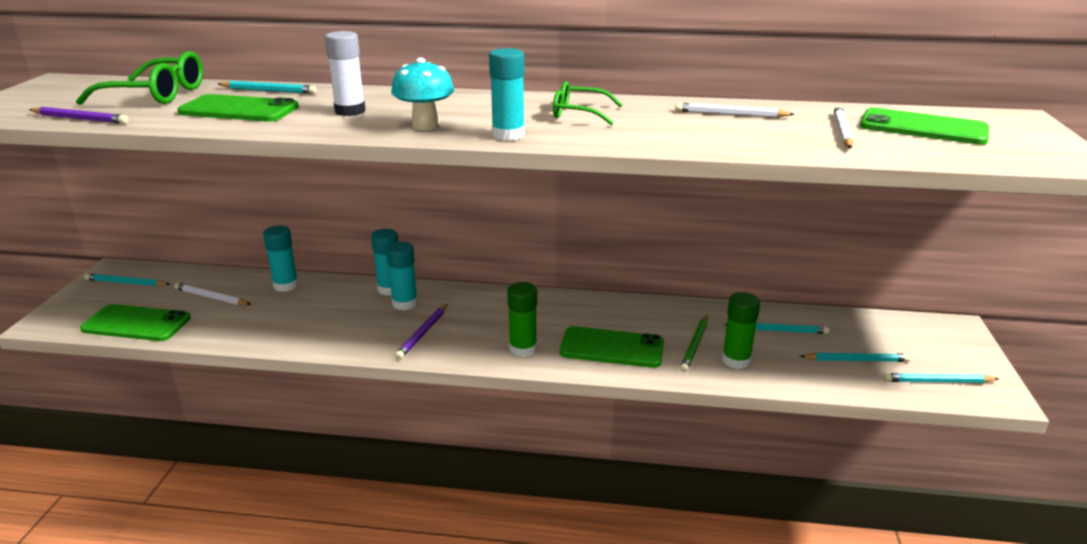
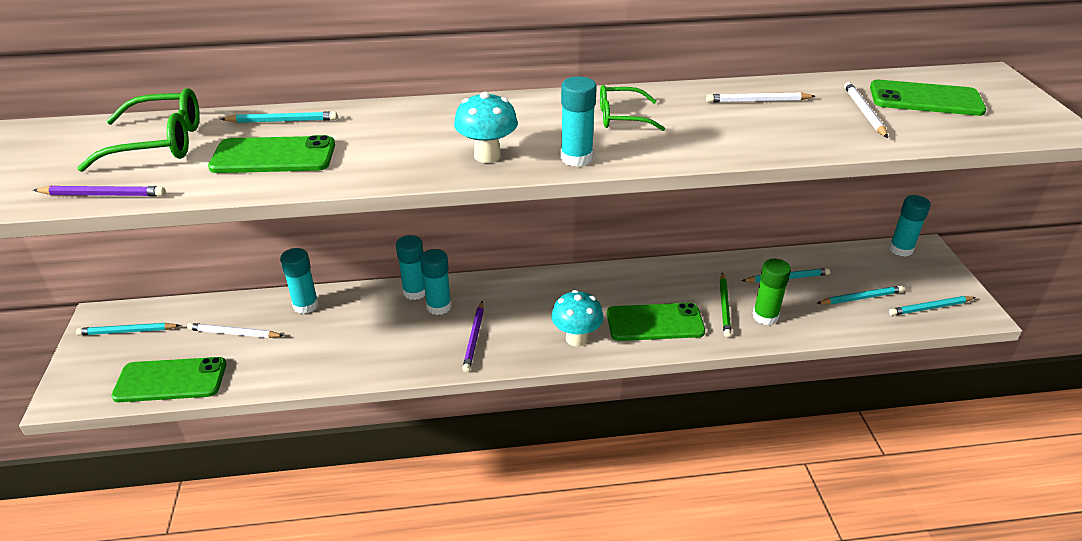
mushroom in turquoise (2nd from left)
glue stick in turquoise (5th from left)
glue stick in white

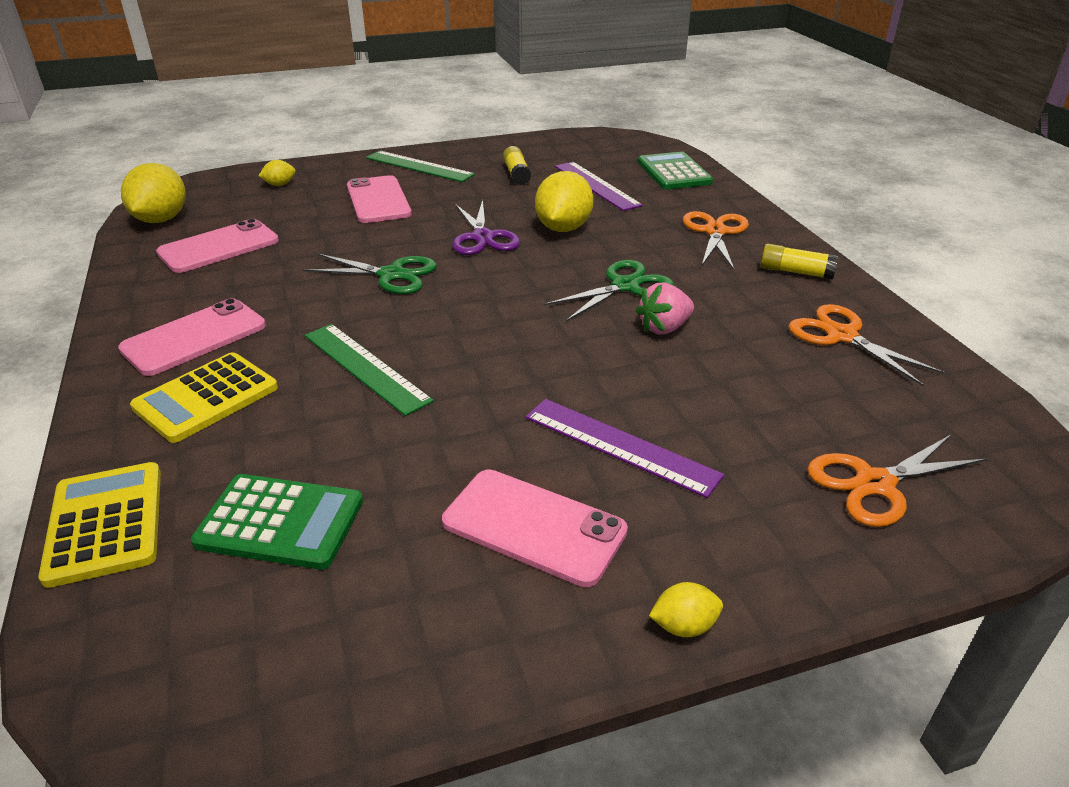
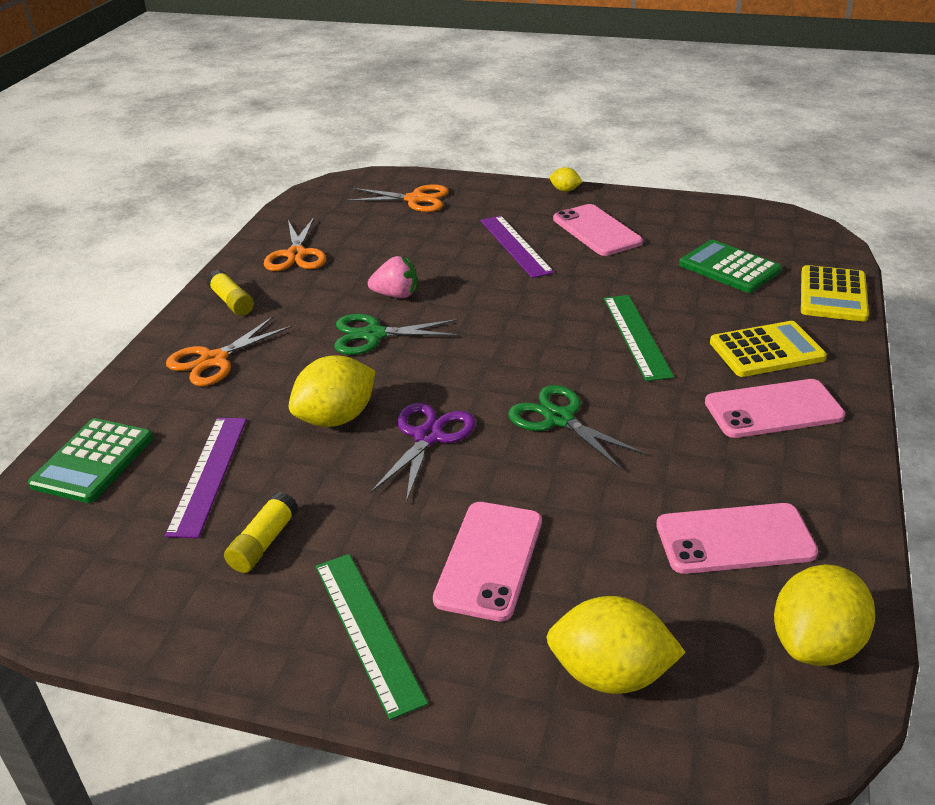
lemon in yellow (3rd from left)

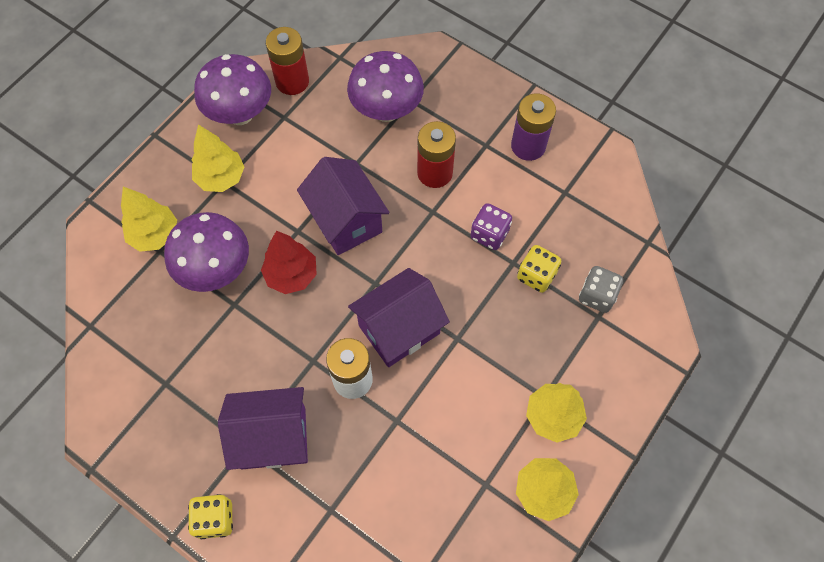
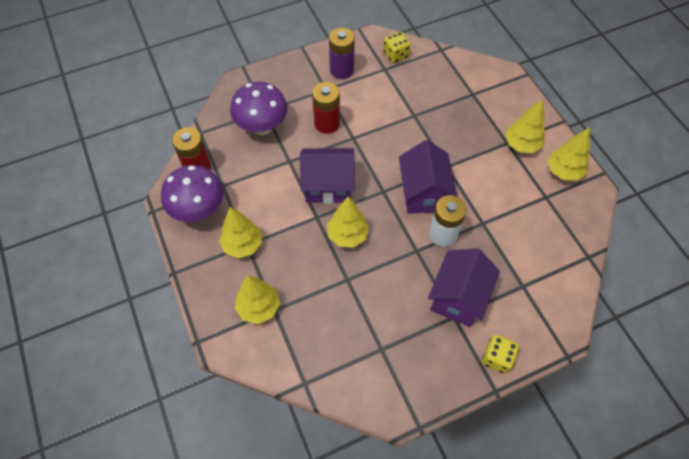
tree in yellow (3rd from left)
dice in yellow (1st from left)
mushroom in purple (1st from left in the first image)
dice in purple
dice in grey

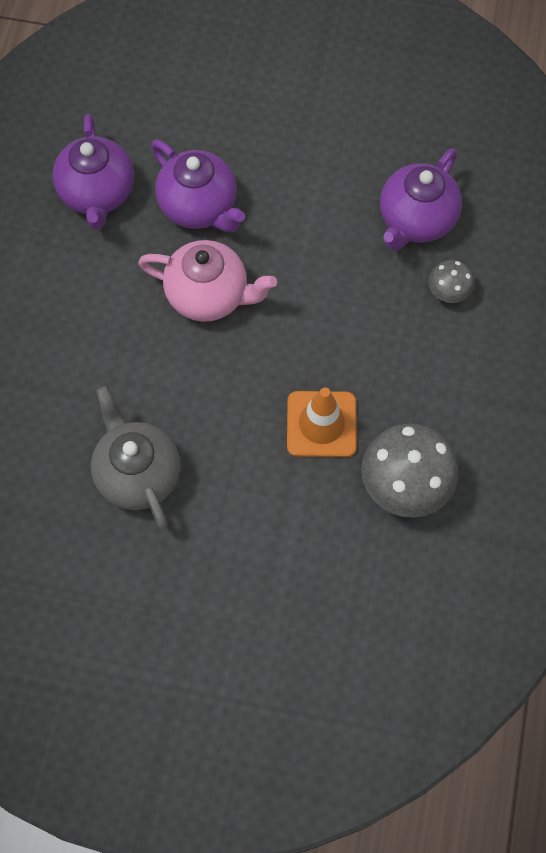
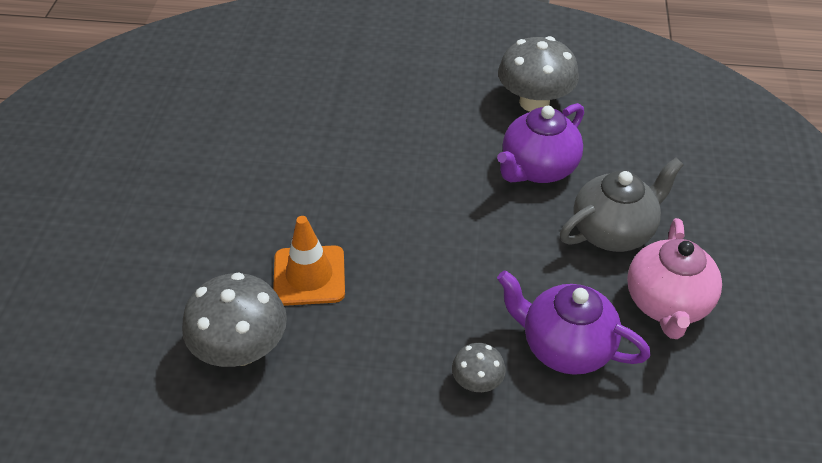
mushroom in grey (3rd from left)
teapot in grey
teapot in pink

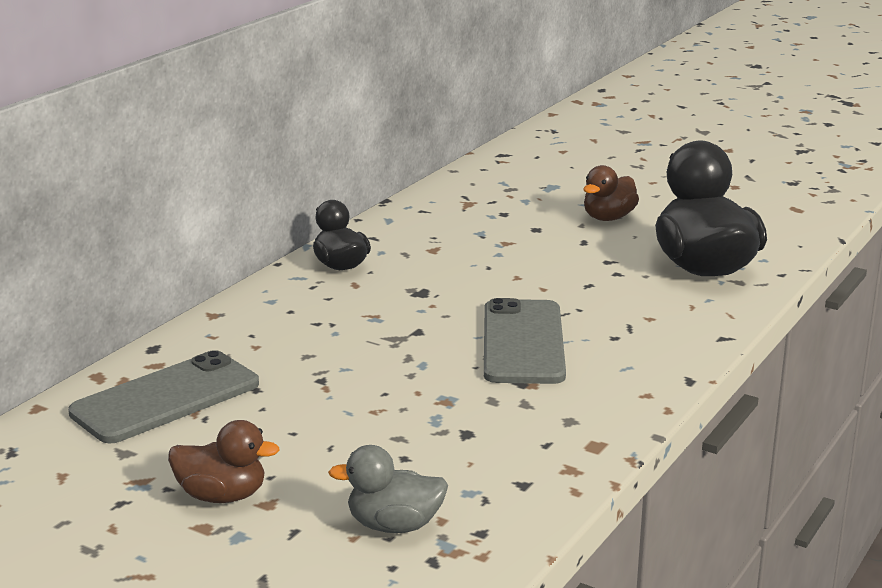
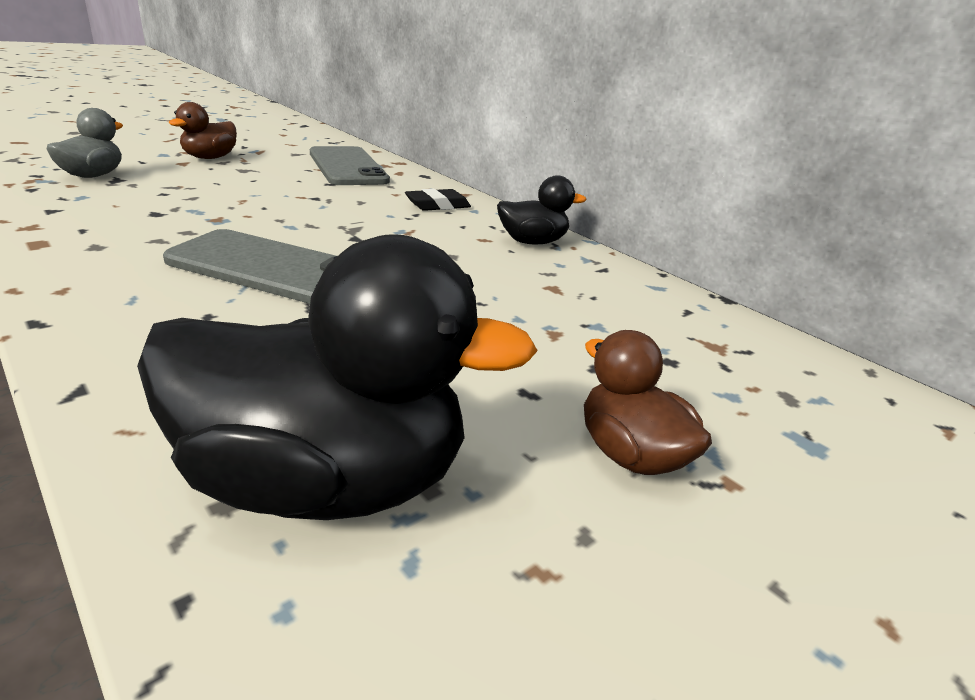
eraser in black

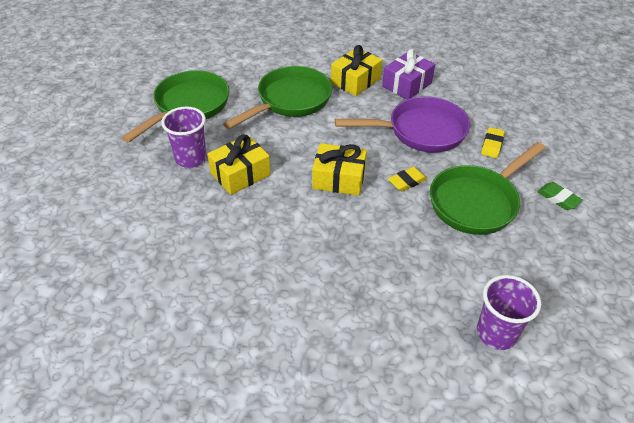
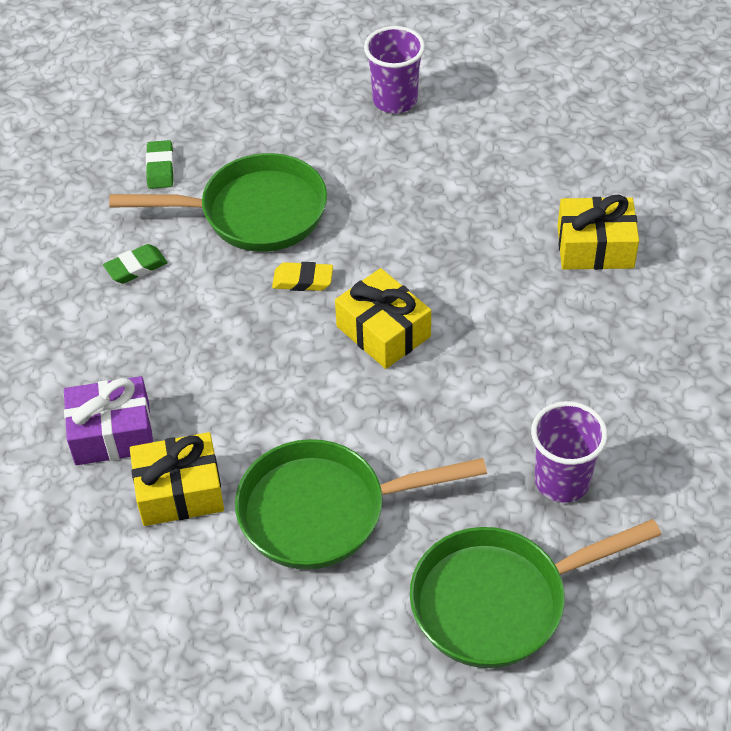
eraser in green (1st from left)
gift in yellow (3rd from left)
pan in purple

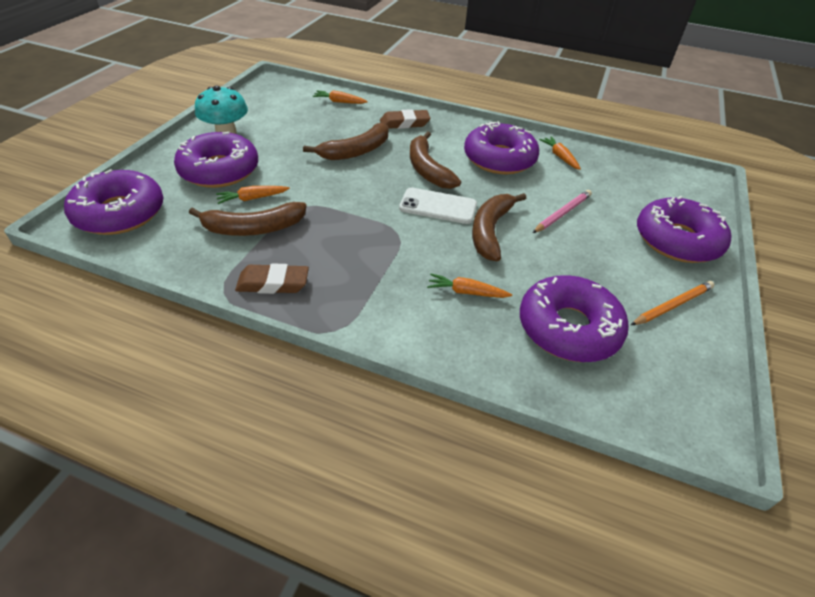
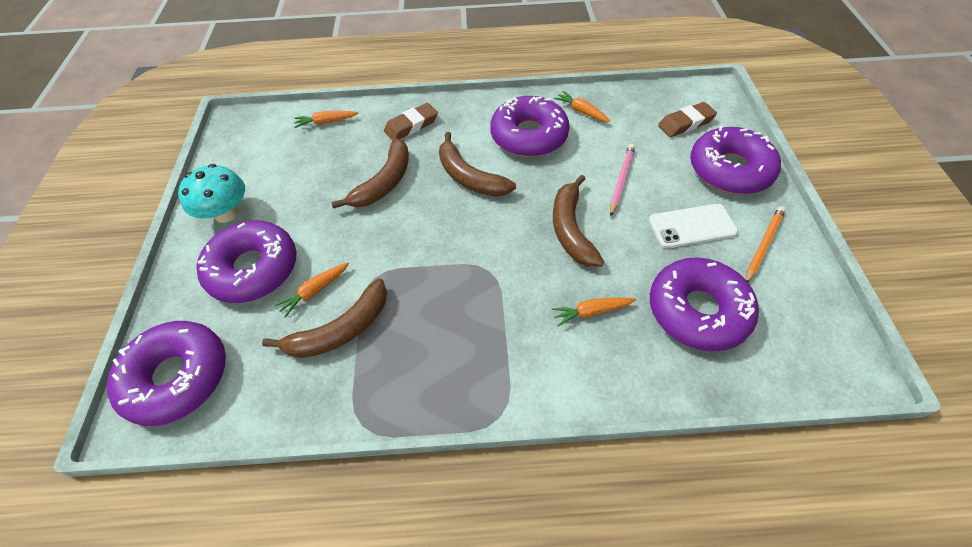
phone in white
eraser in brown (2nd from left)

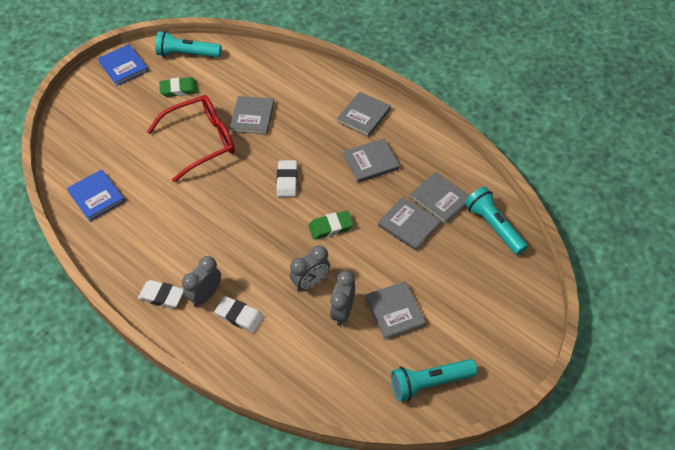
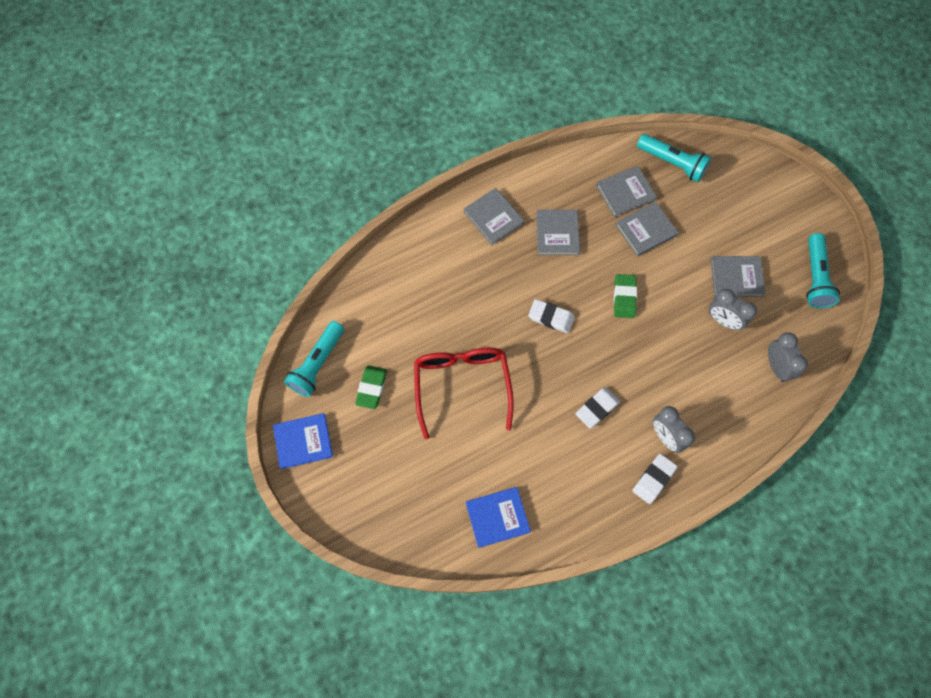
eraser in white (2nd from left)
flashlight in turquoise (2nd from left)
clock in grey (3rd from left)
book in grey (1st from left in the first image)

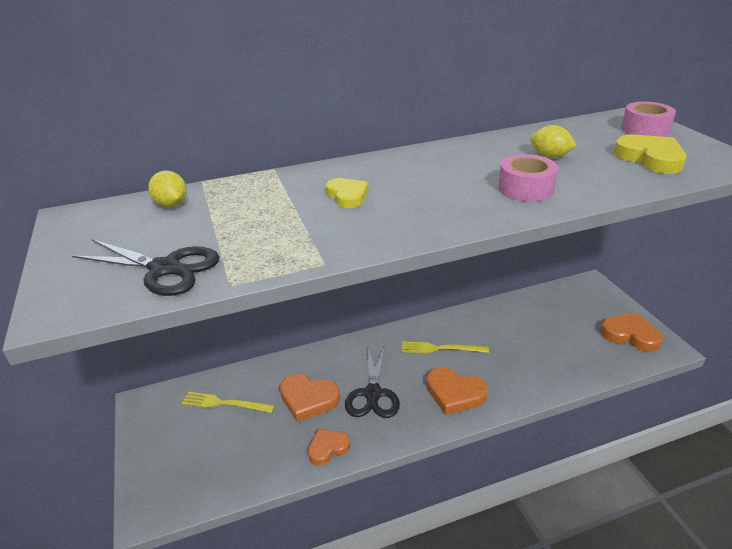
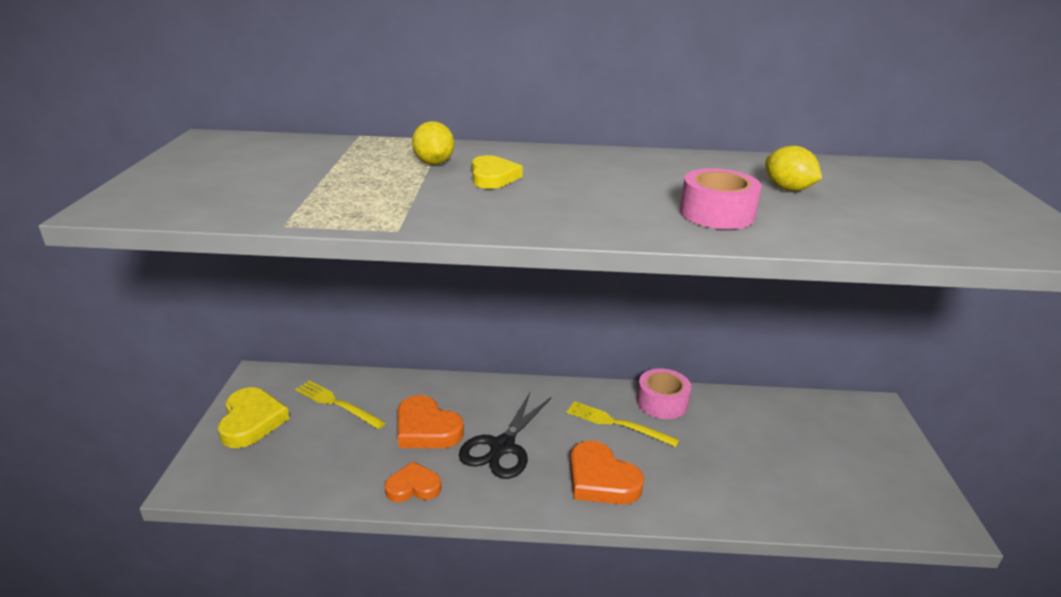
heart in yellow (1st from left)
lemon in yellow (1st from left)
tape in pink (1st from left)
scissors in black (1st from left in the first image)
heart in orange (4th from left in the first image)

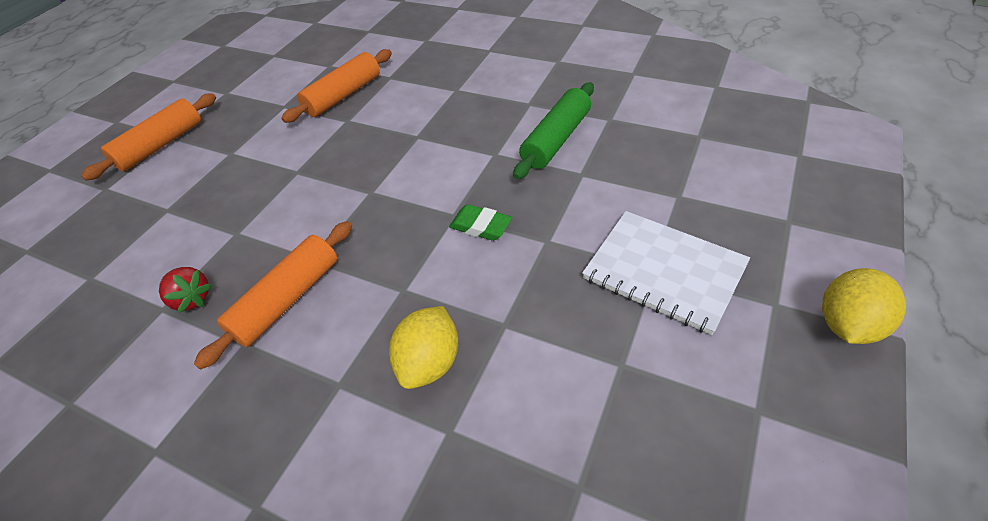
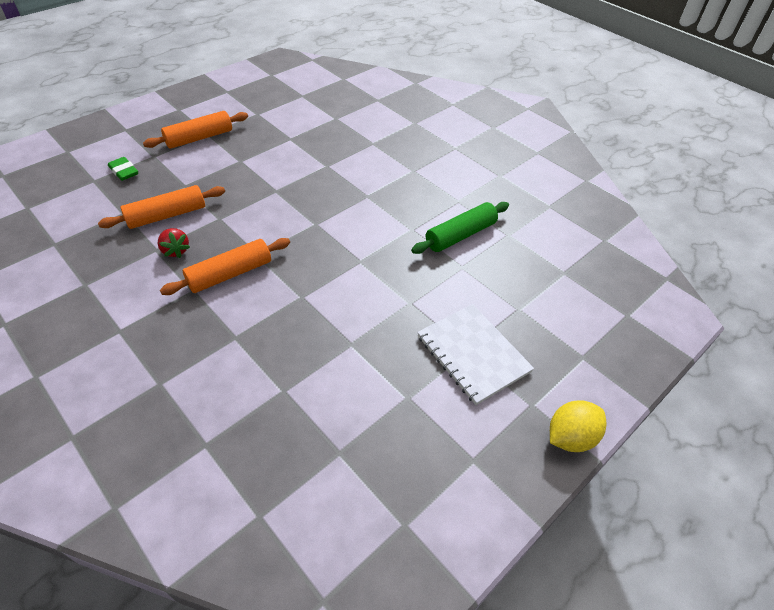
rolling pin in orange (1st from left)
eraser in green
lemon in yellow (1st from left in the first image)

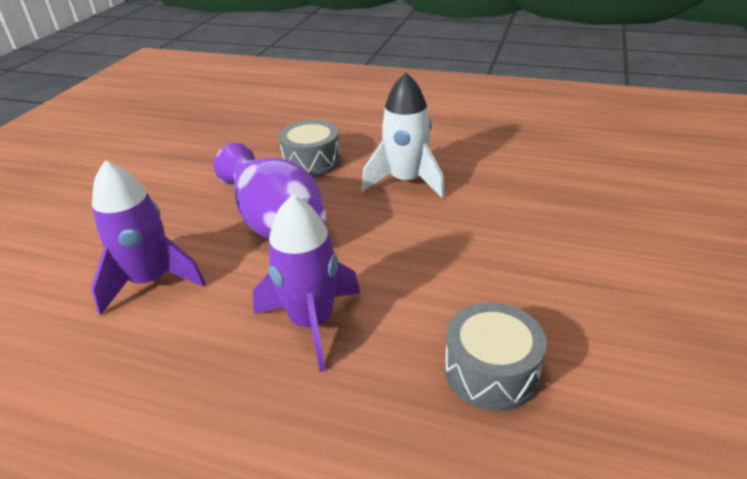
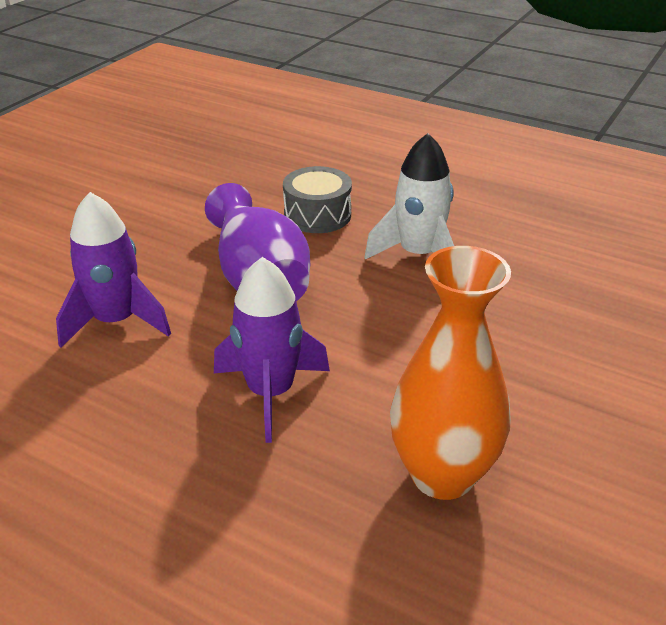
vase in orange

